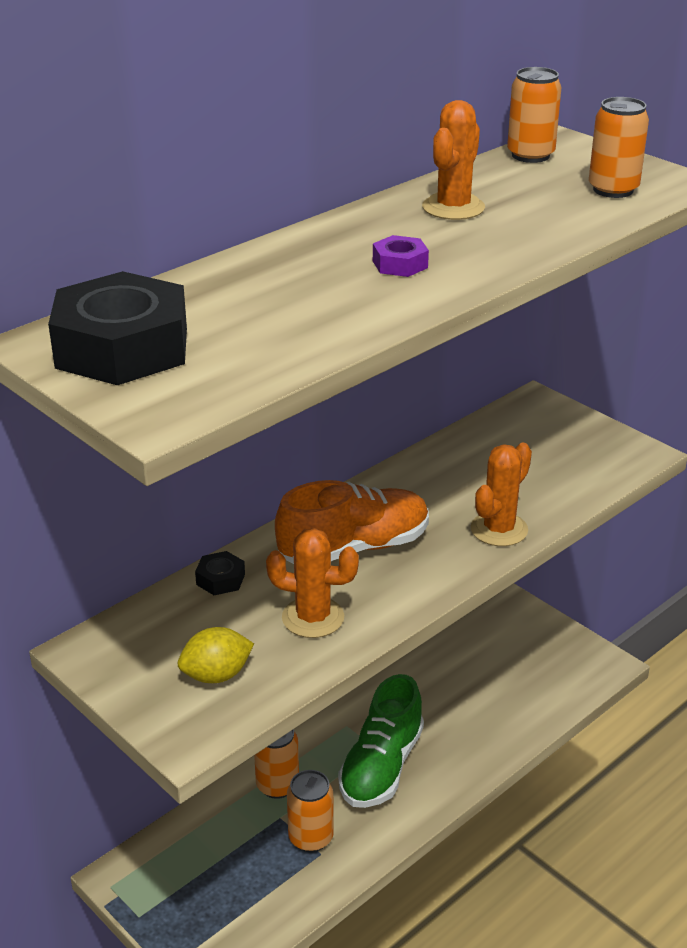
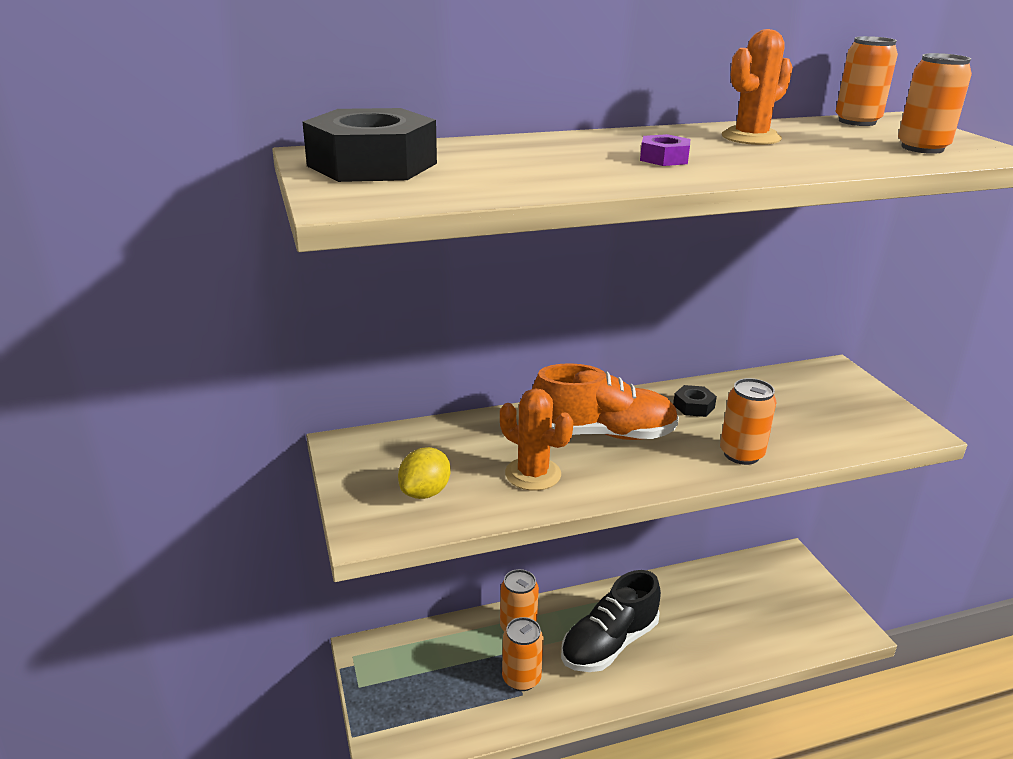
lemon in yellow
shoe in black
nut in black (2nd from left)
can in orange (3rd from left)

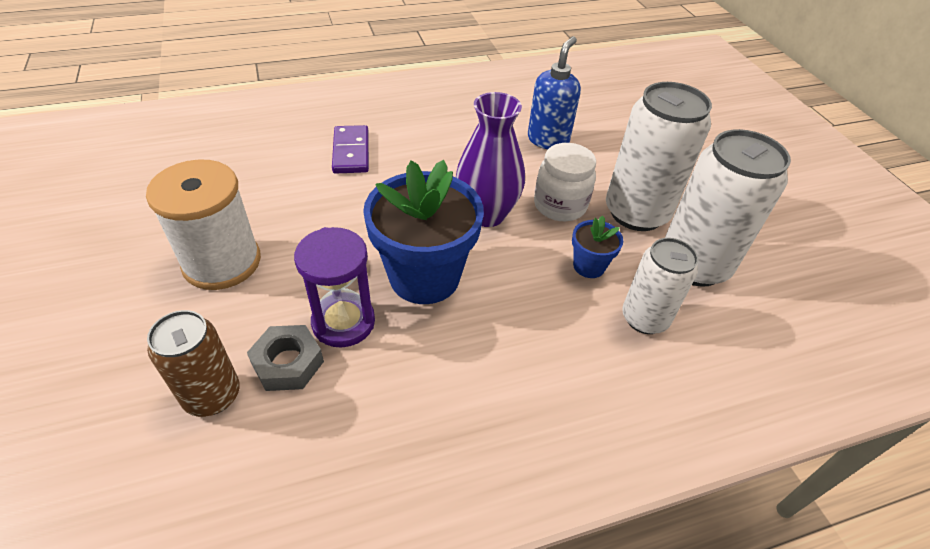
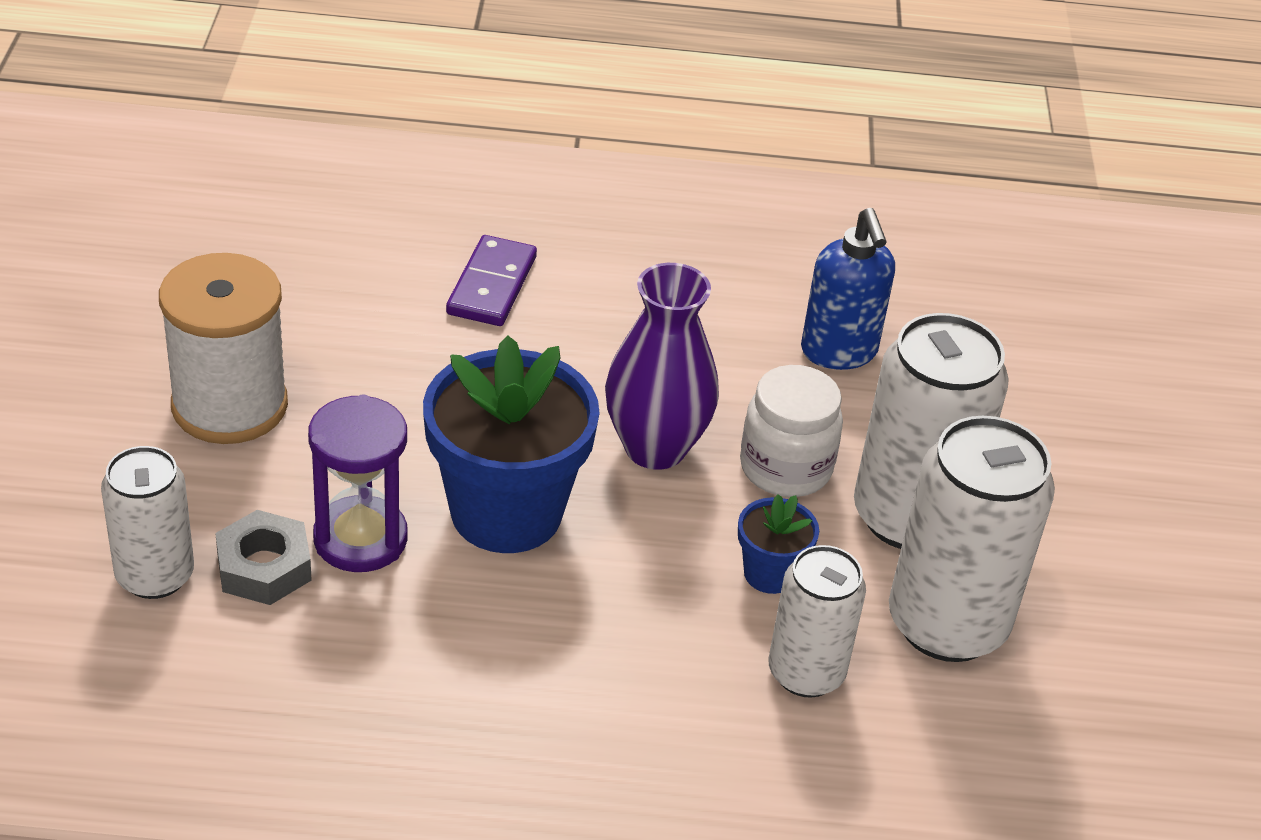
can in white (1st from left)
soap dispenser in blue

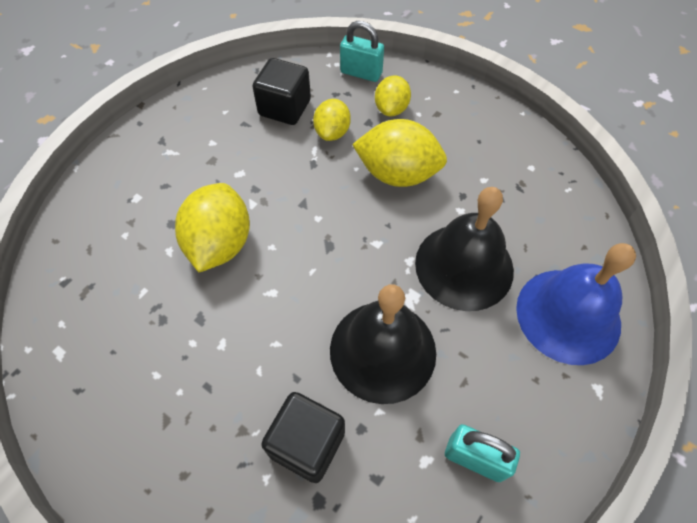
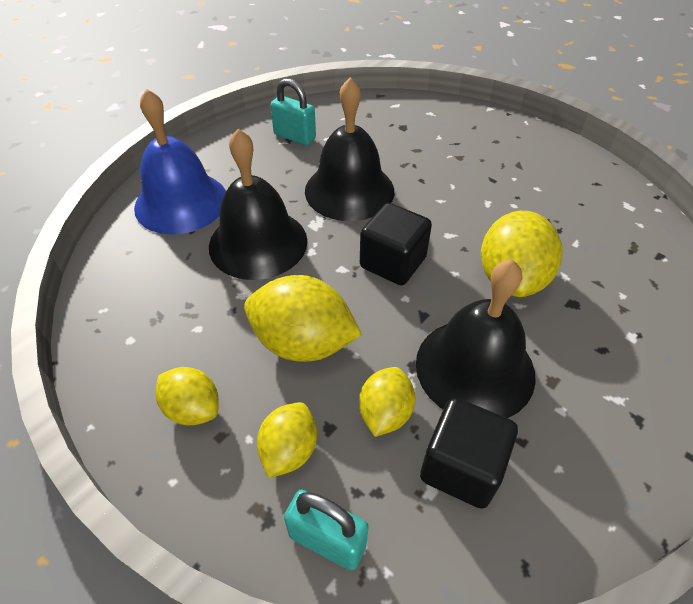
lemon in yellow (1st from left)
cube in black (1st from left)
bell in black (3rd from left)

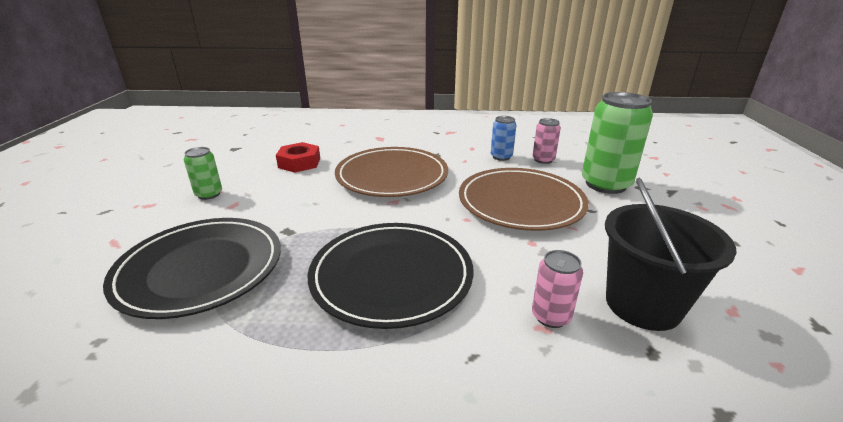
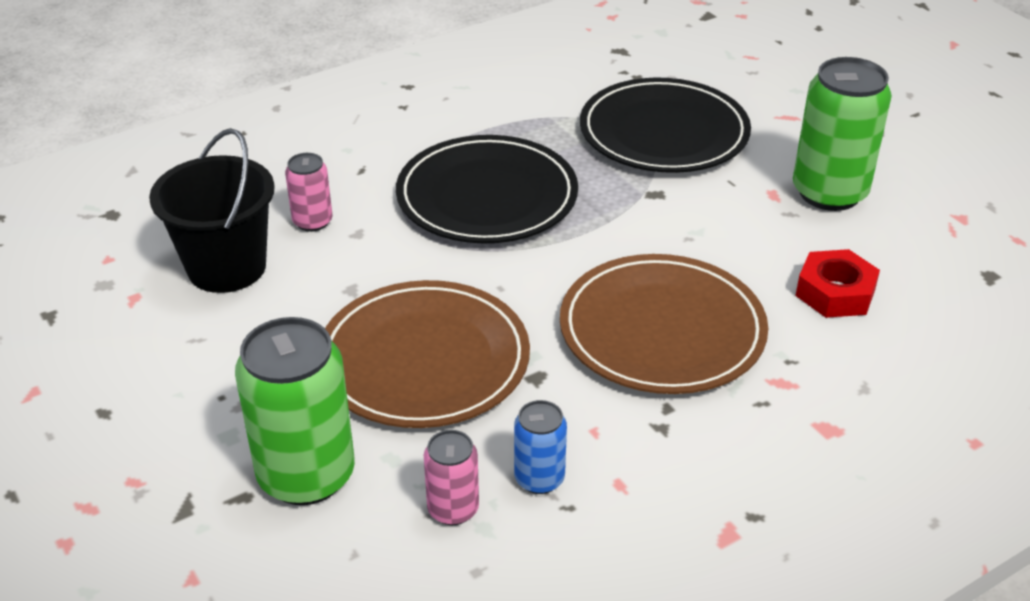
can in green (2nd from left)

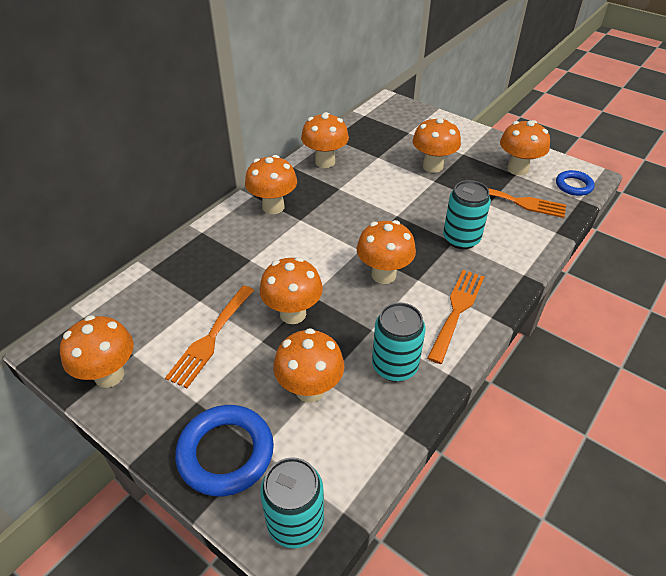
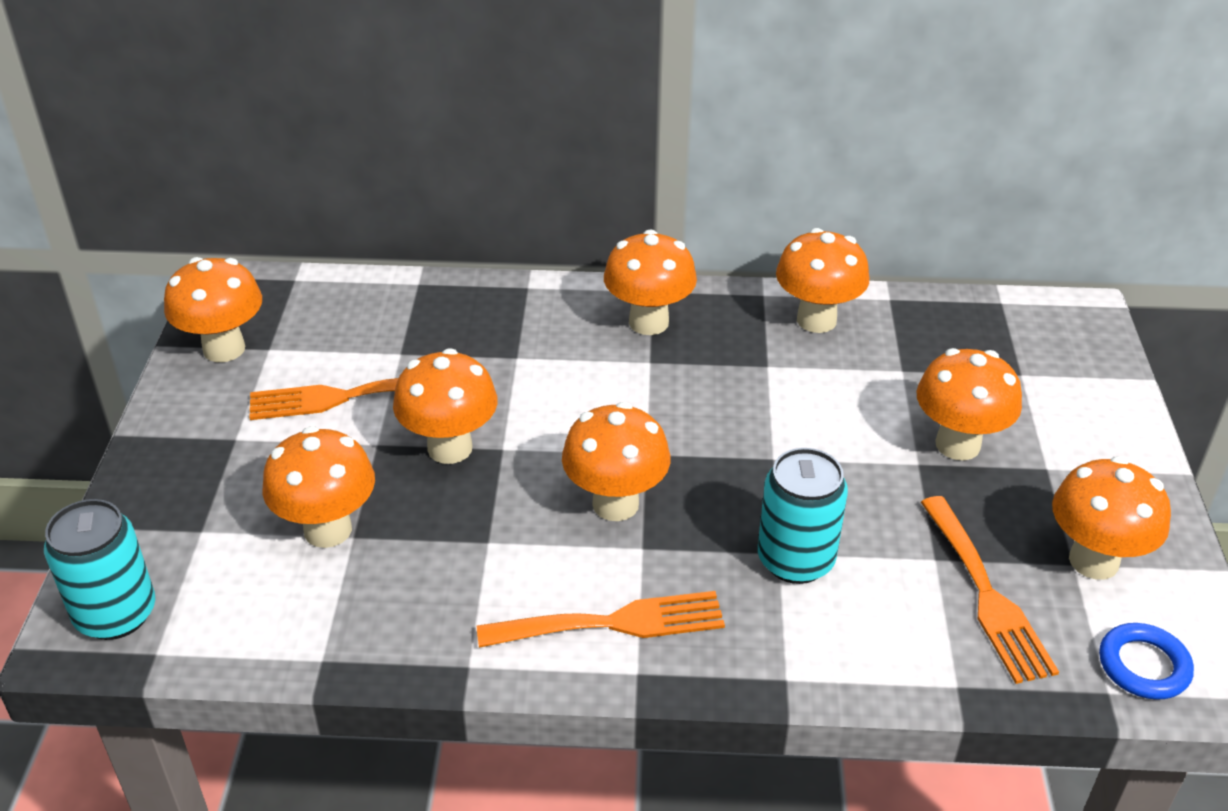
ring in blue (1st from left in the first image)
can in turquoise (2nd from left in the first image)

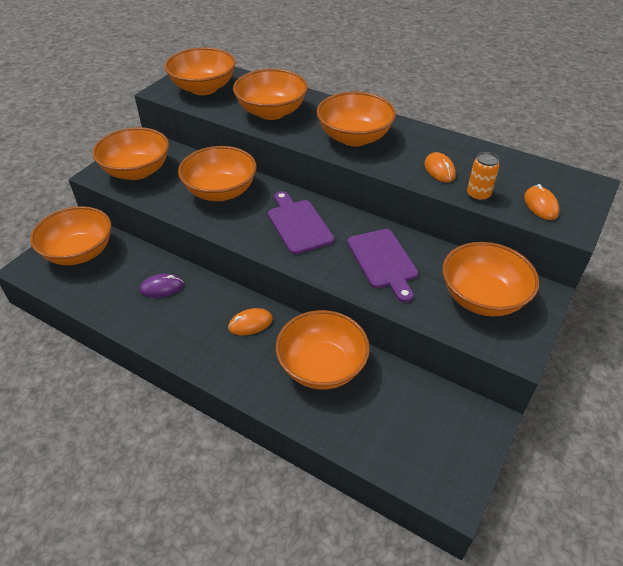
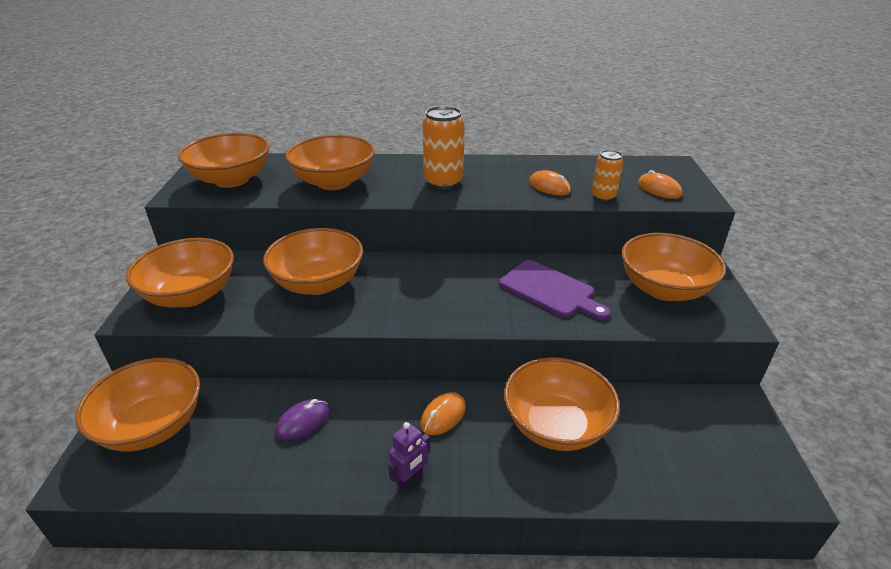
robot in purple
can in orange (1st from left)
cutting board in purple (1st from left in the first image)

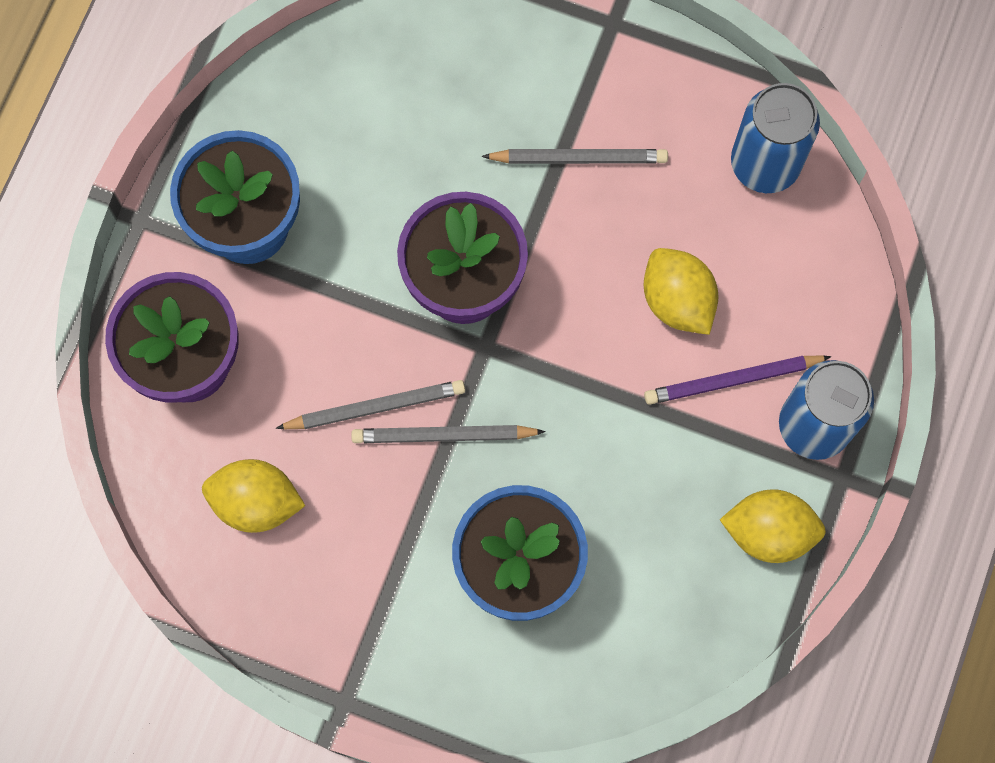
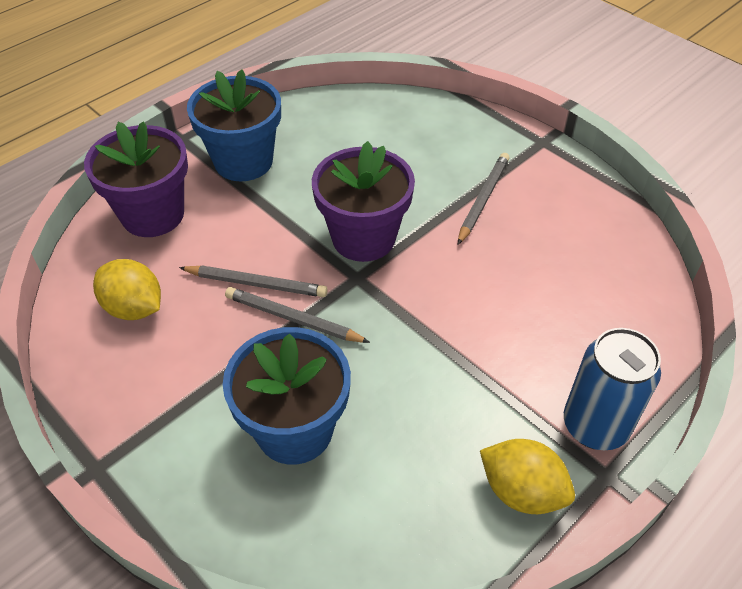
pencil in grey (3rd from left)
lemon in yellow (2nd from left in the first image)
pencil in purple
can in blue (1st from left in the first image)

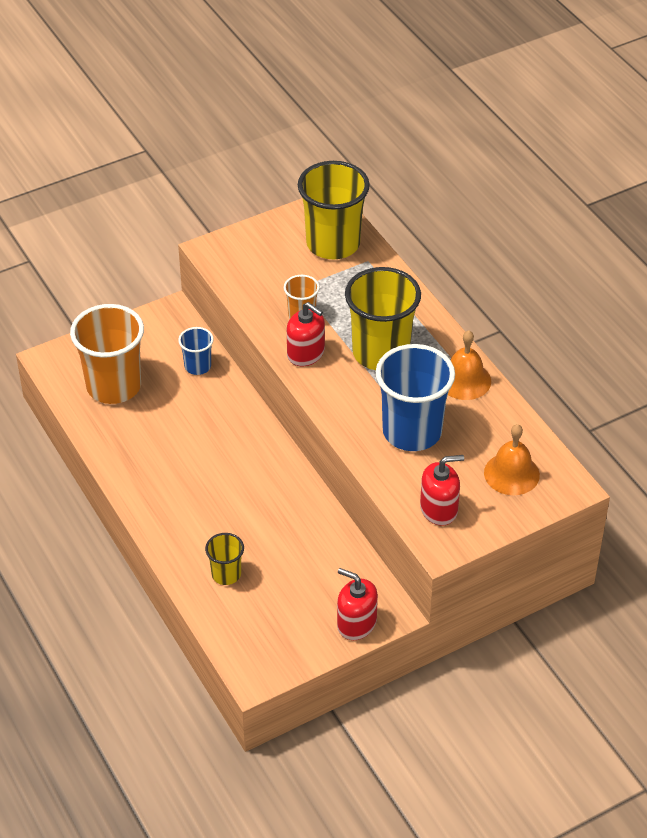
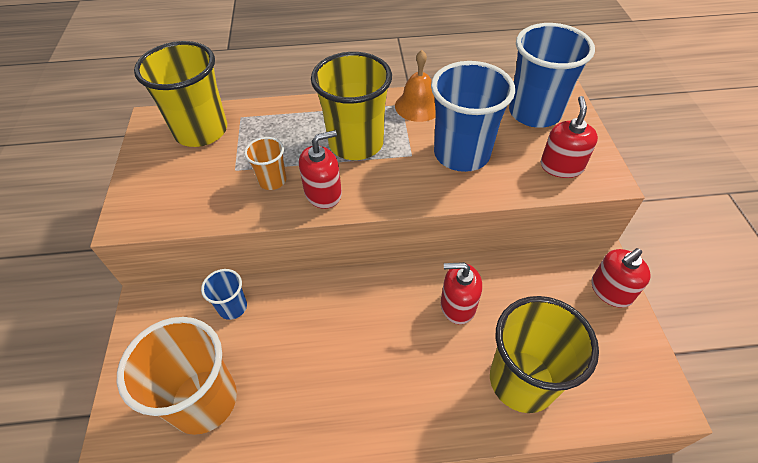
soap dispenser in red (2nd from left)
cup in yellow (3rd from left)
cup in blue (3rd from left)

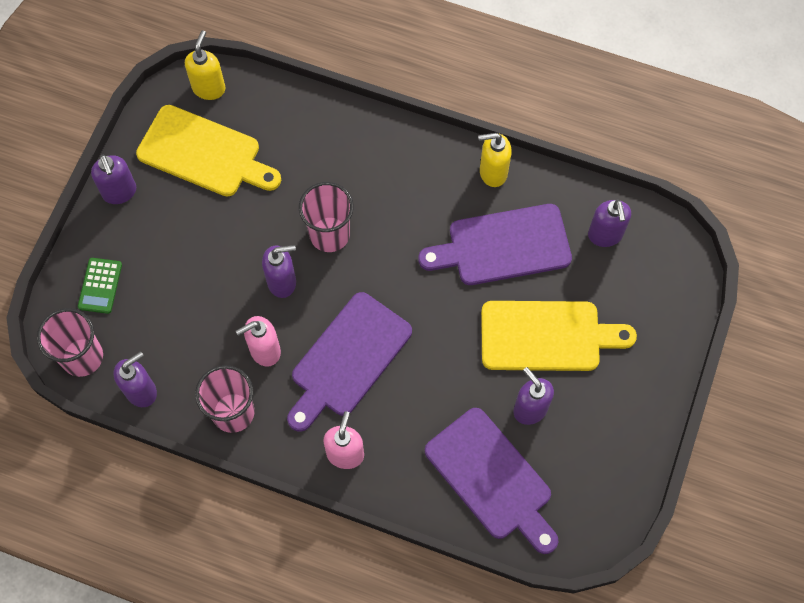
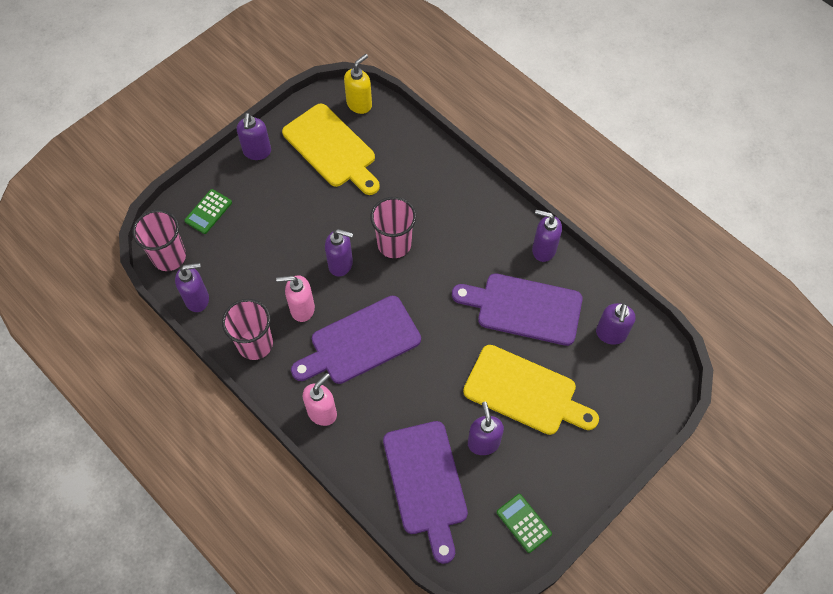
calculator in green (2nd from left)
soap dispenser in purple (5th from left)

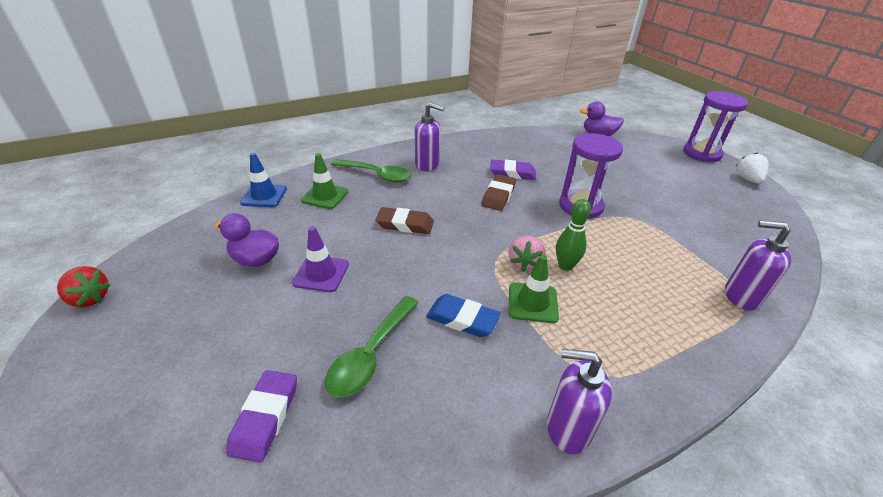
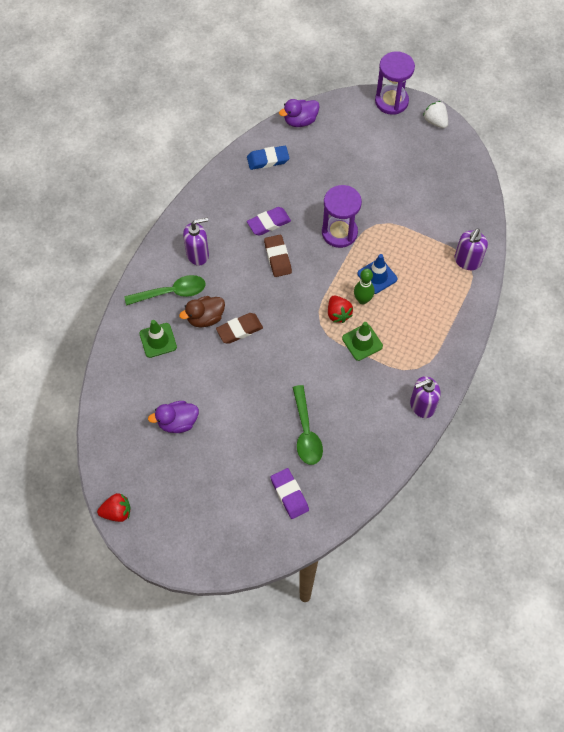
duck in brown
eraser in blue
strawberry in red (2nd from left)
traffic cone in blue
soap dispenser in purple (3rd from left)
traffic cone in purple

